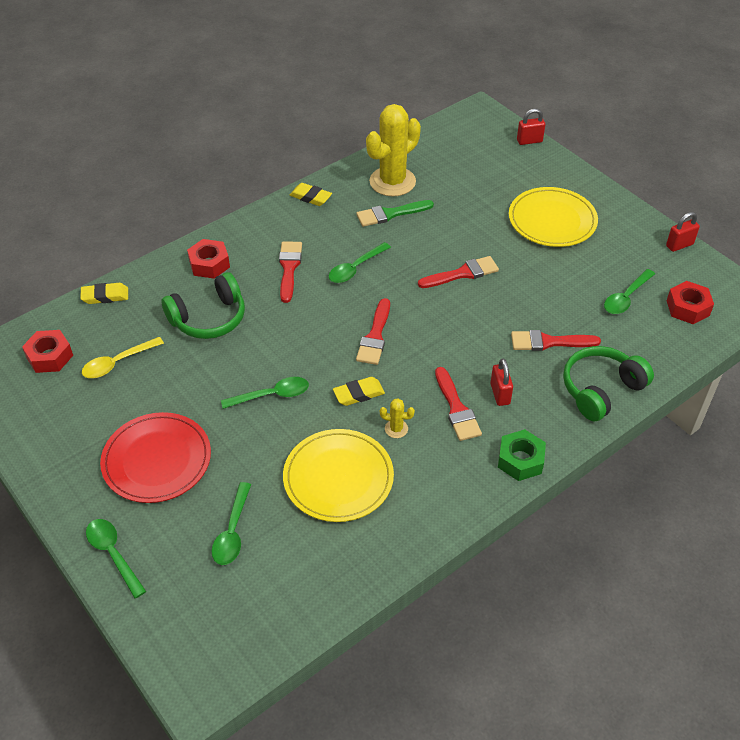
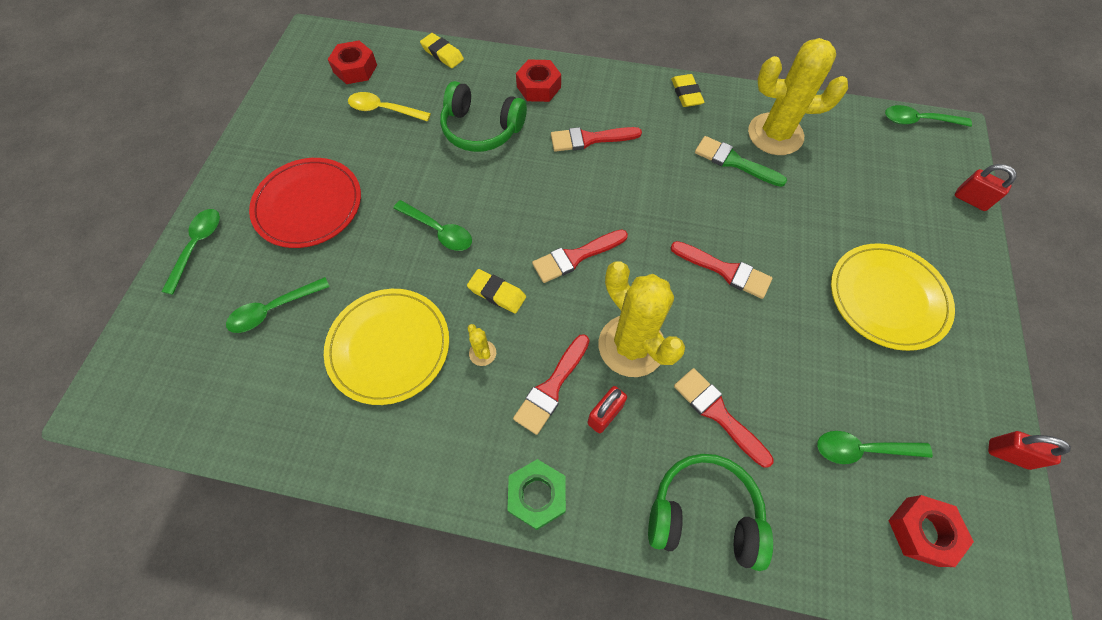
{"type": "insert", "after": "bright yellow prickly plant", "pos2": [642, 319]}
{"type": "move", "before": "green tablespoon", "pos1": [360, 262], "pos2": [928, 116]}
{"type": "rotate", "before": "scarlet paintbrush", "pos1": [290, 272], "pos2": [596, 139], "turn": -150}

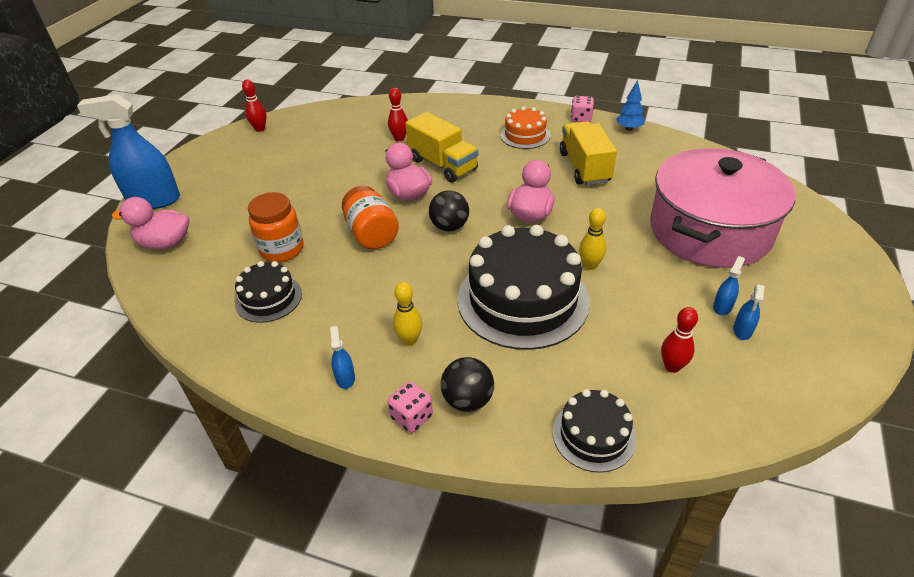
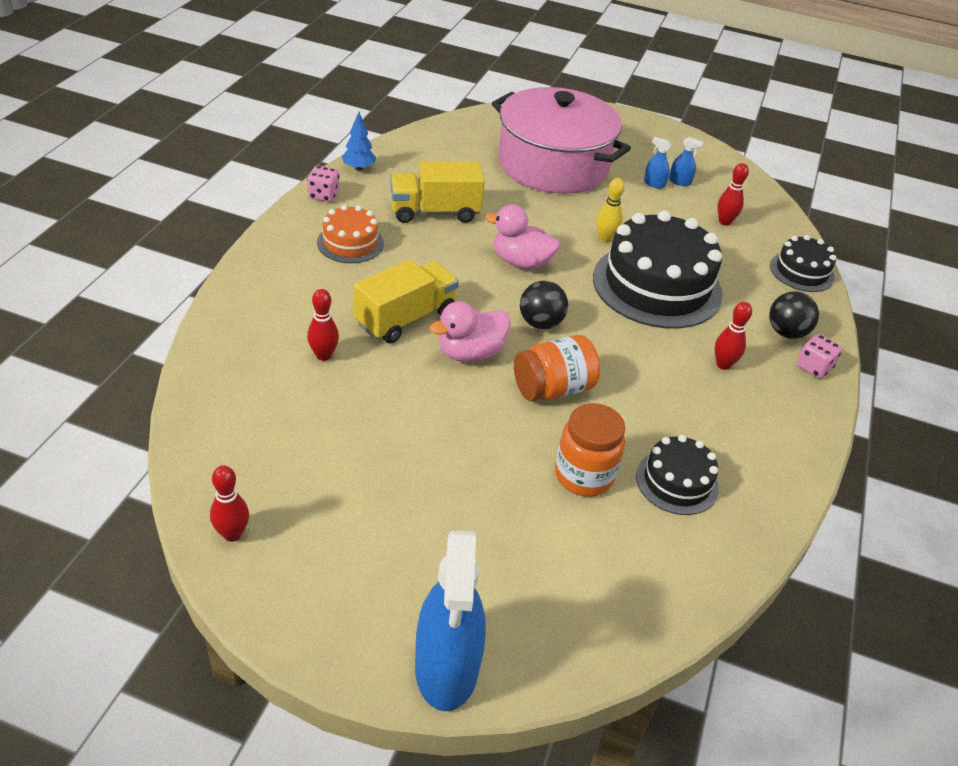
{"type": "delete", "before": "rosy toy duck", "pos1": [150, 223]}
{"type": "delete", "before": "cobalt sprayer", "pos1": [342, 357]}
{"type": "recolor", "before": "bright yellow skittle", "after": "scarlet skittle", "pos1": [408, 314], "pos2": [733, 336]}

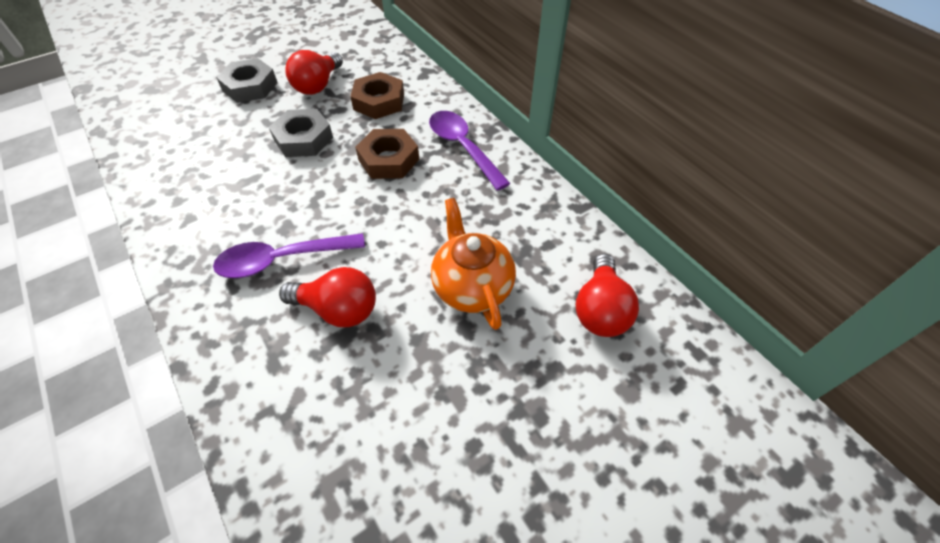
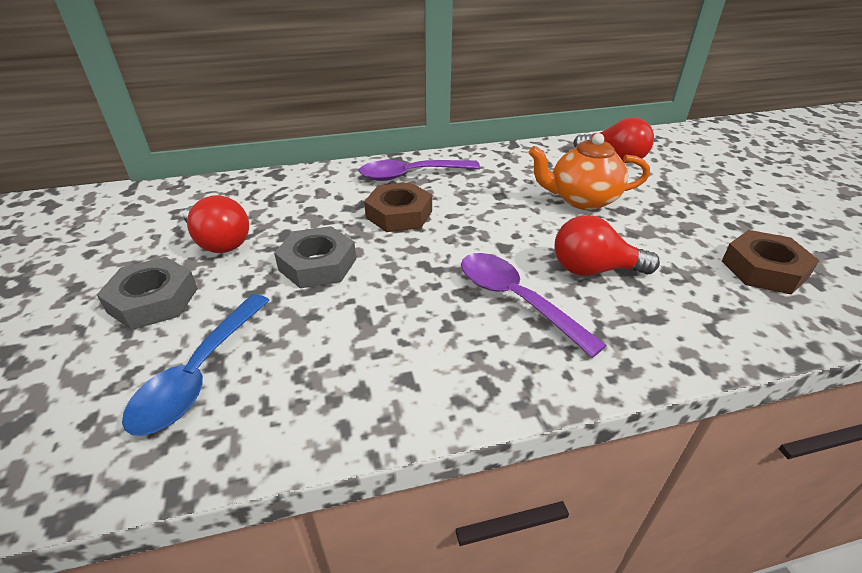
{"type": "insert", "after": "cobalt tablespoon", "pos2": [196, 365]}
{"type": "move", "before": "brown nut", "pos1": [377, 95], "pos2": [771, 262]}
{"type": "rotate", "before": "royal purple tablespoon", "pos1": [289, 255], "pos2": [534, 305], "turn": 135}
{"type": "rotate", "before": "scarlet light bulb", "pos1": [327, 297], "pos2": [607, 245], "turn": -120}

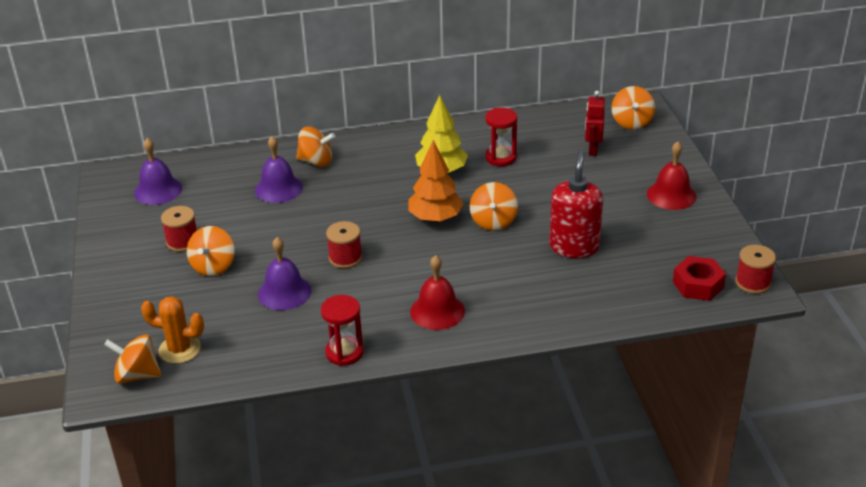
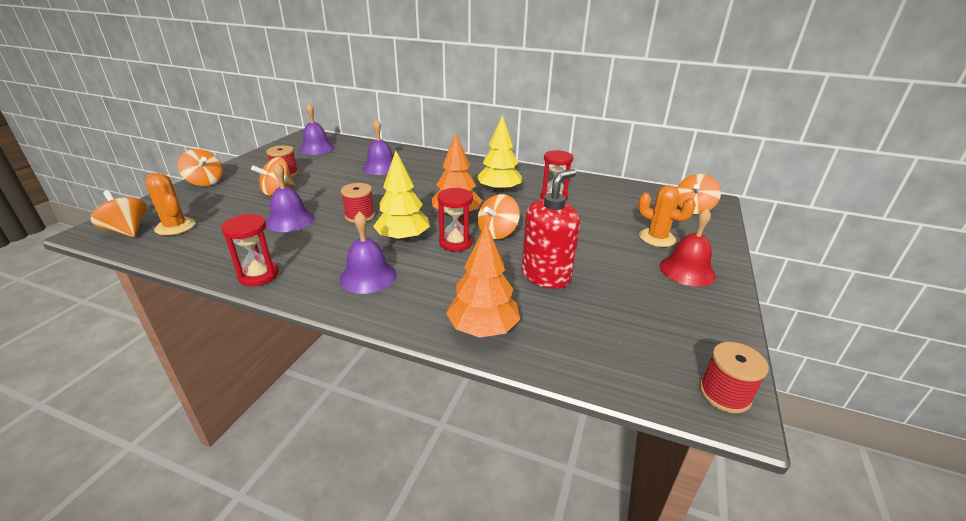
{"type": "delete", "before": "scarlet toy robot", "pos1": [595, 123]}
{"type": "delete", "before": "scarlet nut", "pos1": [699, 278]}
{"type": "insert", "after": "bright yellow fir tree", "pos2": [401, 196]}
{"type": "insert", "after": "scarlet hourglass", "pos2": [455, 220]}
{"type": "insert", "after": "orange fir tree", "pos2": [483, 280]}
{"type": "insert", "after": "orange prickly plant", "pos2": [667, 216]}
{"type": "move", "before": "orange spinning top", "pos1": [315, 146], "pos2": [200, 167]}
{"type": "recolor", "before": "scarlet school bell", "after": "royal purple school bell", "pos1": [437, 292], "pos2": [368, 252]}

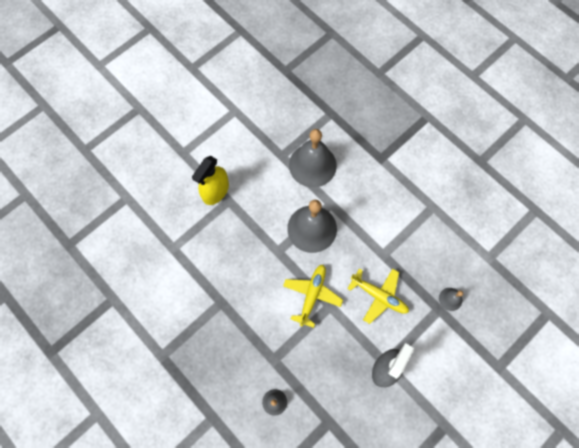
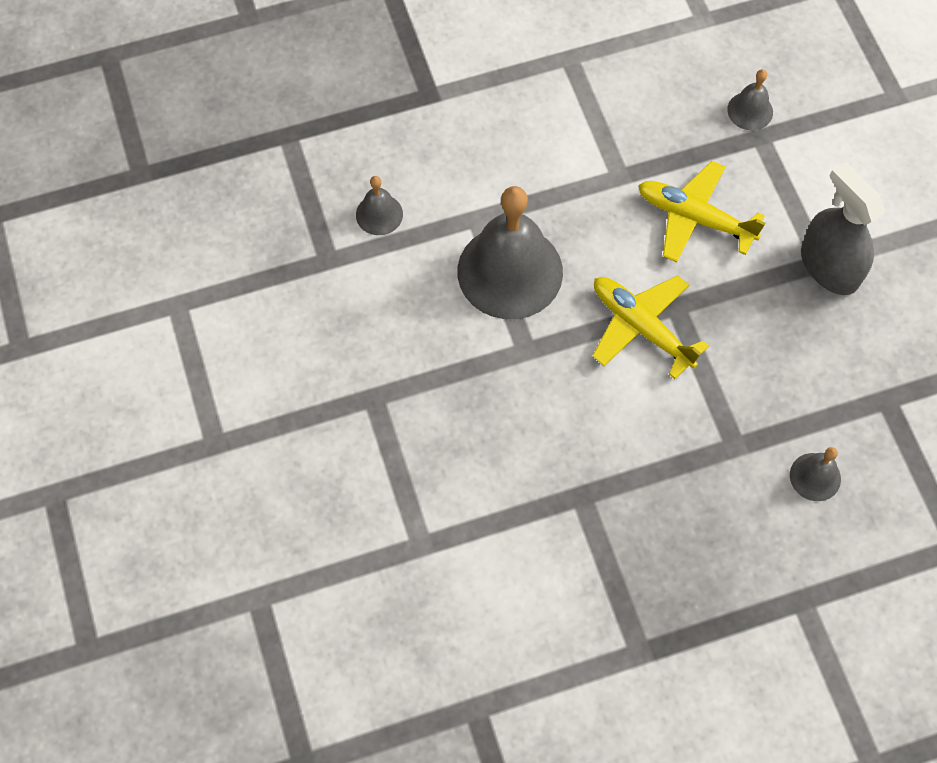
{"type": "delete", "before": "bright yellow sprayer", "pos1": [210, 180]}
{"type": "rotate", "before": "bright yellow aeroplane", "pos1": [378, 296], "pos2": [701, 211], "turn": -120}
{"type": "resize", "before": "grey school bell", "pos1": [313, 158], "pos2": [379, 205], "scale": 0.45}

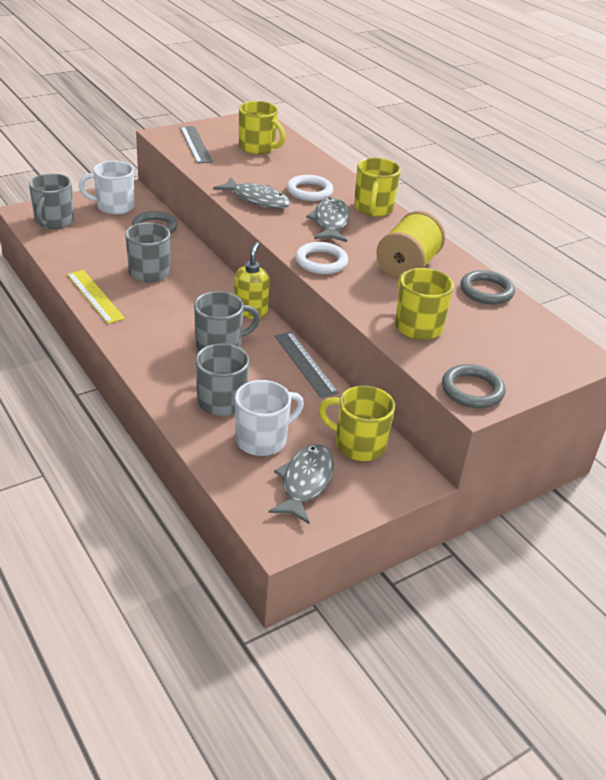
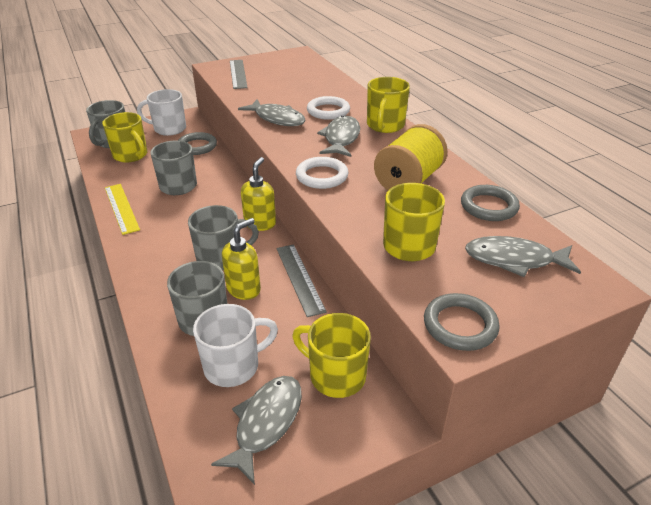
{"type": "insert", "after": "bright yellow pump bottle", "pos2": [241, 259]}
{"type": "insert", "after": "grey fish", "pos2": [523, 256]}
{"type": "move", "before": "bright yellow tea mug", "pos1": [262, 127], "pos2": [124, 137]}

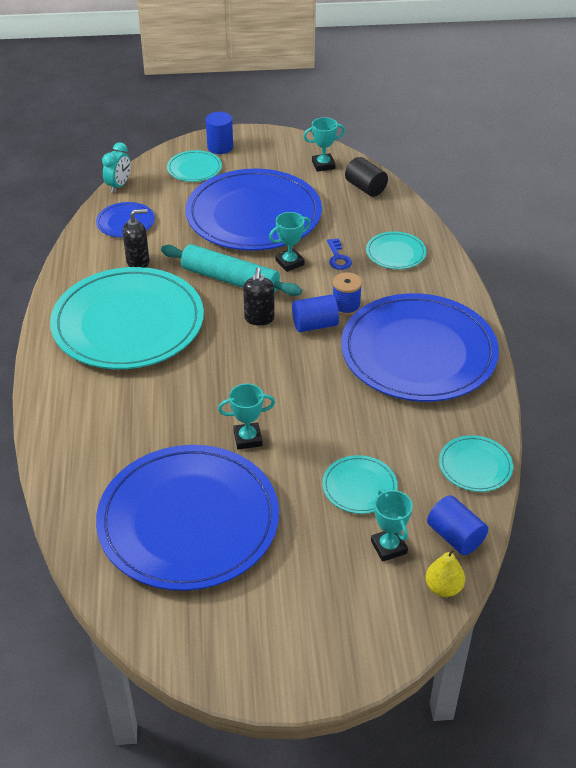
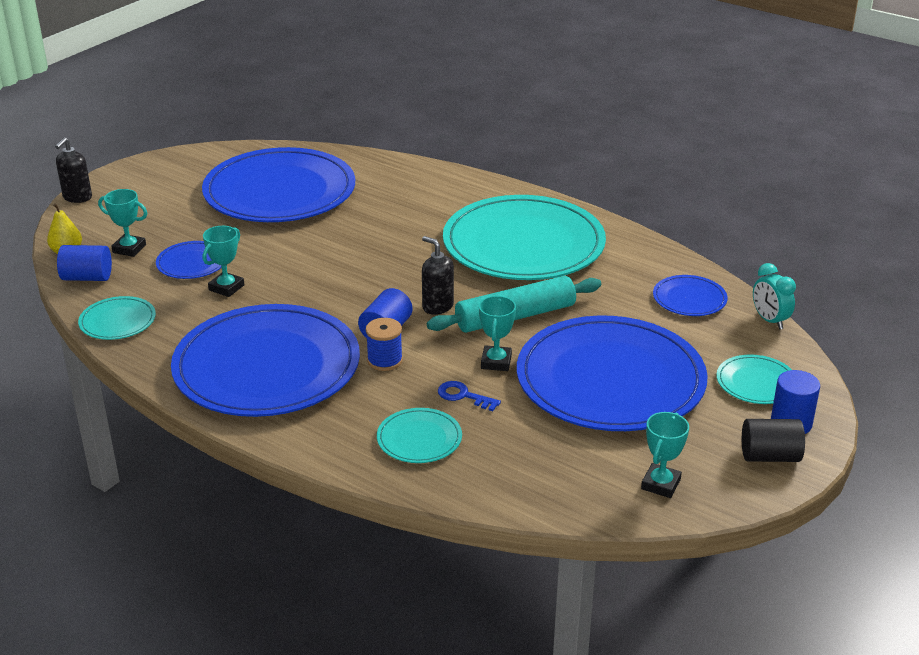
{"type": "move", "before": "jet-black pump bottle", "pos1": [135, 238], "pos2": [73, 170]}
{"type": "move", "before": "turquoise trophy", "pos1": [246, 417], "pos2": [223, 261]}
{"type": "move", "before": "jet-black cylinder shape", "pos1": [366, 177], "pos2": [773, 440]}
{"type": "recolor", "before": "turquoise plate", "after": "cobalt plate", "pos1": [360, 484], "pos2": [189, 260]}

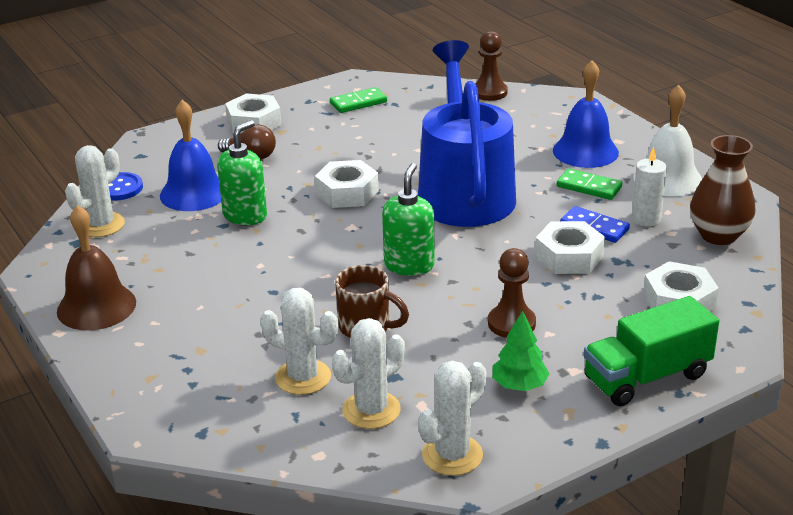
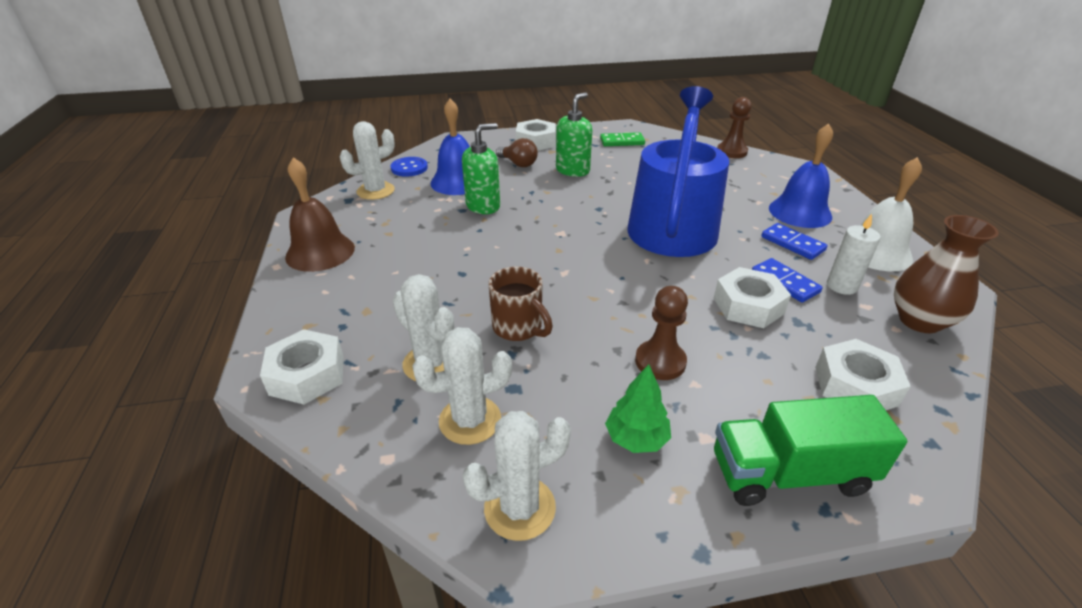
{"type": "move", "before": "white nut", "pos1": [347, 184], "pos2": [302, 366]}
{"type": "move", "before": "green pump bottle", "pos1": [408, 219], "pos2": [574, 134]}
{"type": "recolor", "before": "green domino piece", "after": "cobalt domino piece", "pos1": [589, 184], "pos2": [794, 241]}

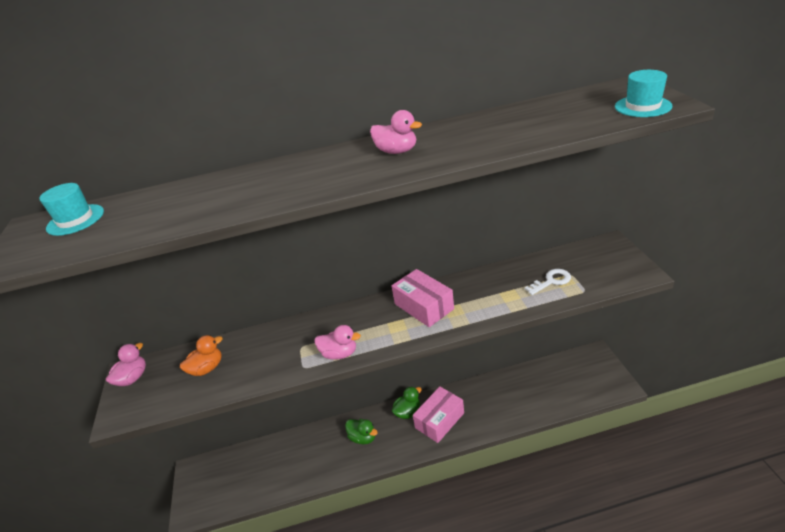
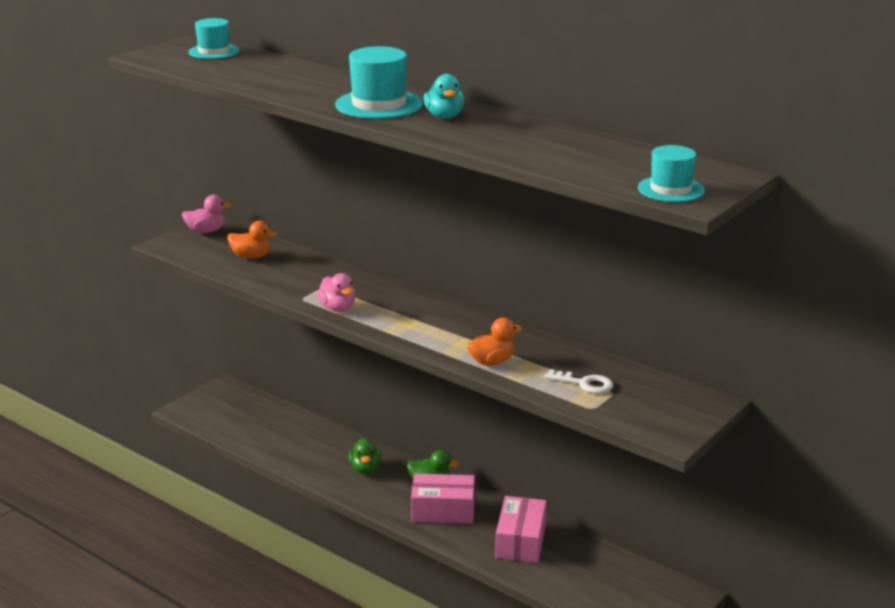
{"type": "insert", "after": "turquoise hat", "pos2": [379, 82]}
{"type": "insert", "after": "orange toy duck", "pos2": [494, 342]}
{"type": "move", "before": "rosy package", "pos1": [423, 298], "pos2": [521, 529]}
{"type": "recolor", "before": "rosy toy duck", "after": "turquoise toy duck", "pos1": [396, 132], "pos2": [444, 96]}

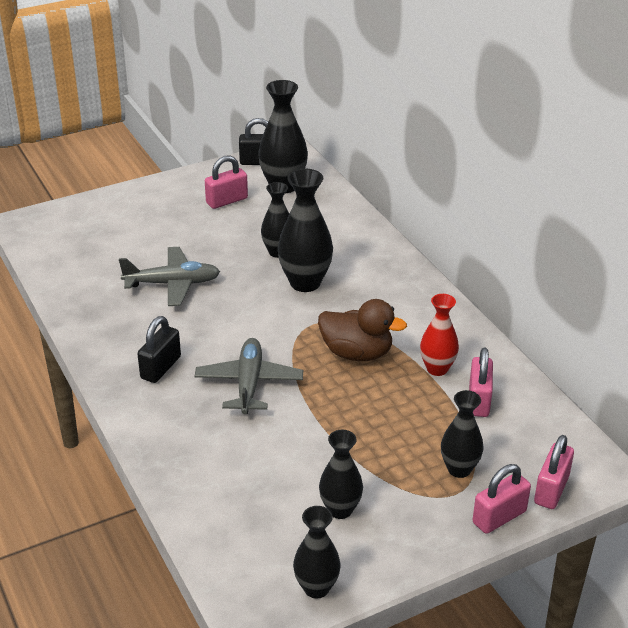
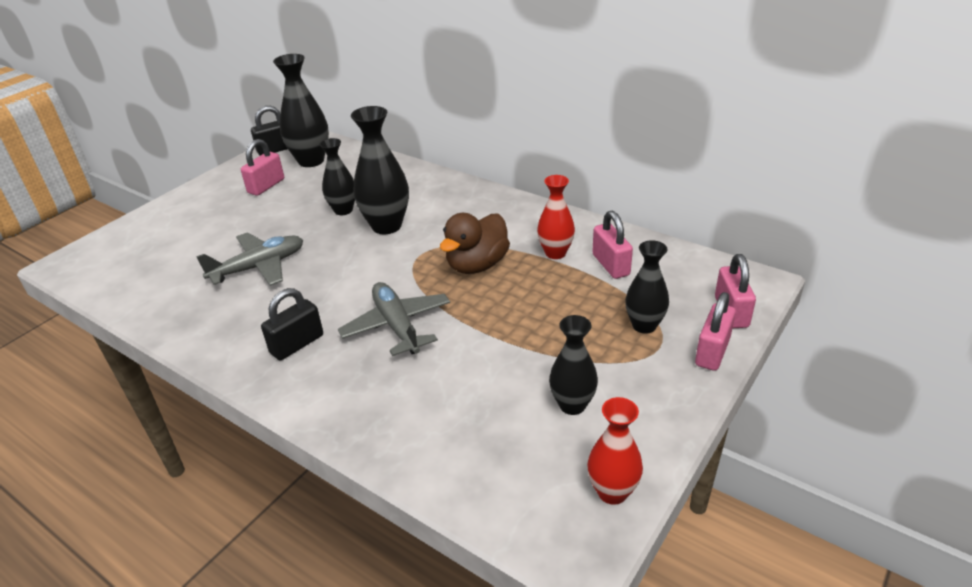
{"type": "recolor", "before": "jet-black vase", "after": "scarlet vase", "pos1": [317, 552], "pos2": [615, 451]}
{"type": "rotate", "before": "jet-black padlock", "pos1": [159, 349], "pos2": [292, 324], "turn": 45}
{"type": "rotate", "before": "brown toy duck", "pos1": [362, 330], "pos2": [475, 243], "turn": 135}

